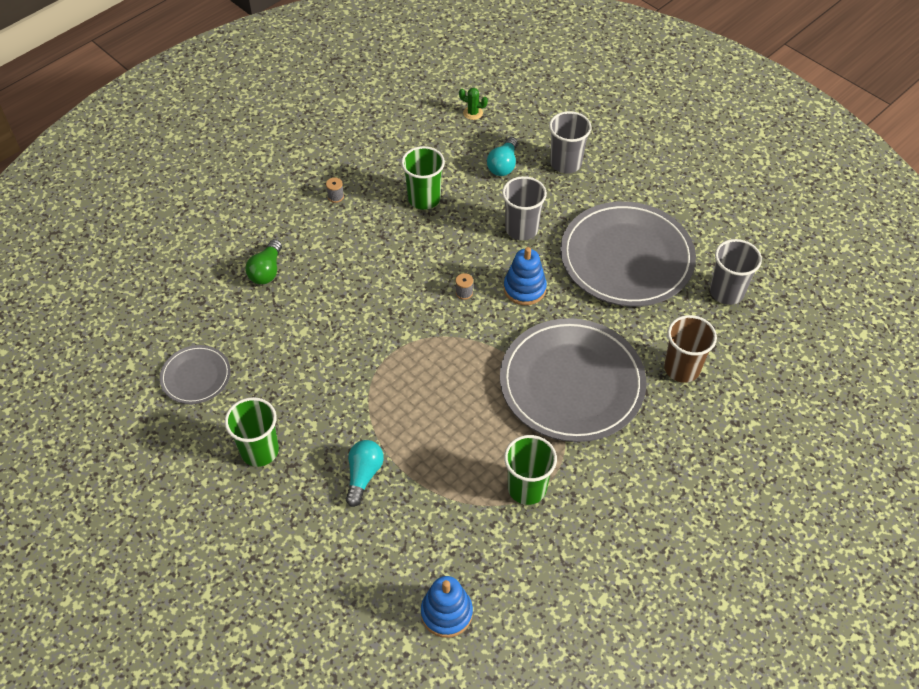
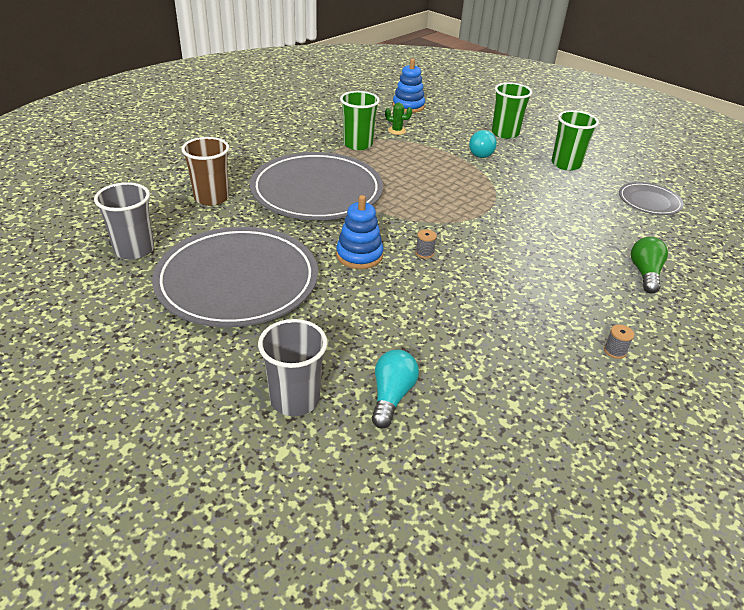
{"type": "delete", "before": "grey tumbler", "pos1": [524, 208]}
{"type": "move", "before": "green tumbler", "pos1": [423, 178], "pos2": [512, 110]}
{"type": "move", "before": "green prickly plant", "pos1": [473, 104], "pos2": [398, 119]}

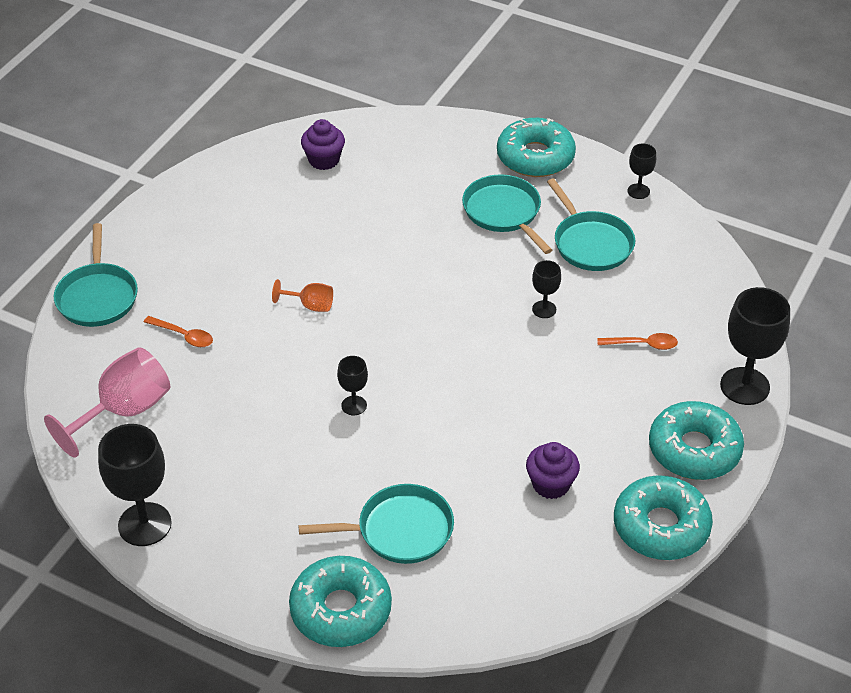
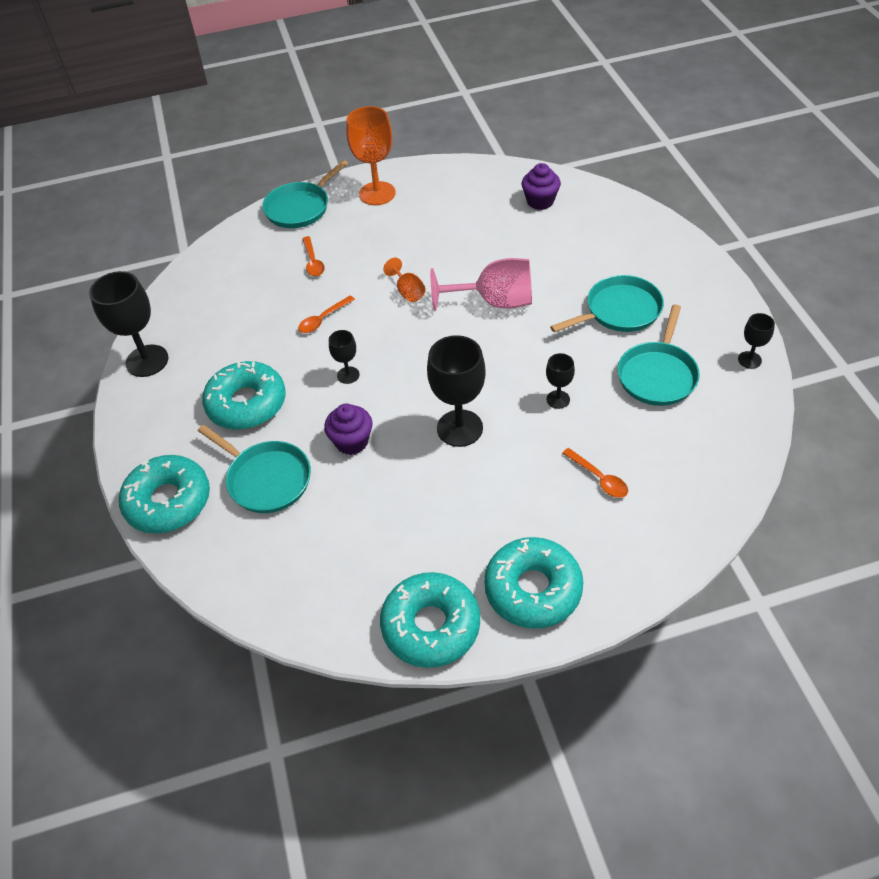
{"type": "insert", "after": "orange tablespoon", "pos2": [326, 314]}
{"type": "insert", "after": "orange wine glass", "pos2": [371, 155]}
{"type": "move", "before": "rosy wine glass", "pos1": [107, 402], "pos2": [481, 284]}
{"type": "move", "before": "turquoise donut", "pos1": [536, 147], "pos2": [244, 395]}
{"type": "move", "before": "royal purple muffin", "pos1": [553, 470], "pos2": [348, 429]}
{"type": "move", "before": "jet-black wine glass", "pos1": [755, 346], "pos2": [456, 391]}
{"type": "rotate", "before": "turquoise pan", "pos1": [507, 214], "pos2": [607, 303], "turn": 45}

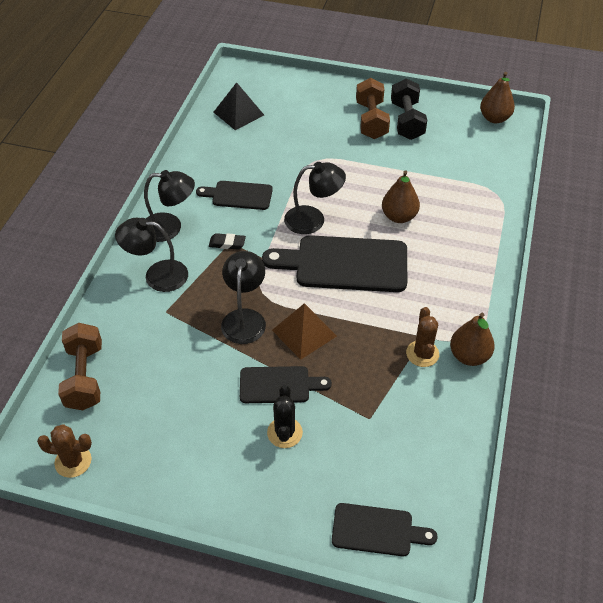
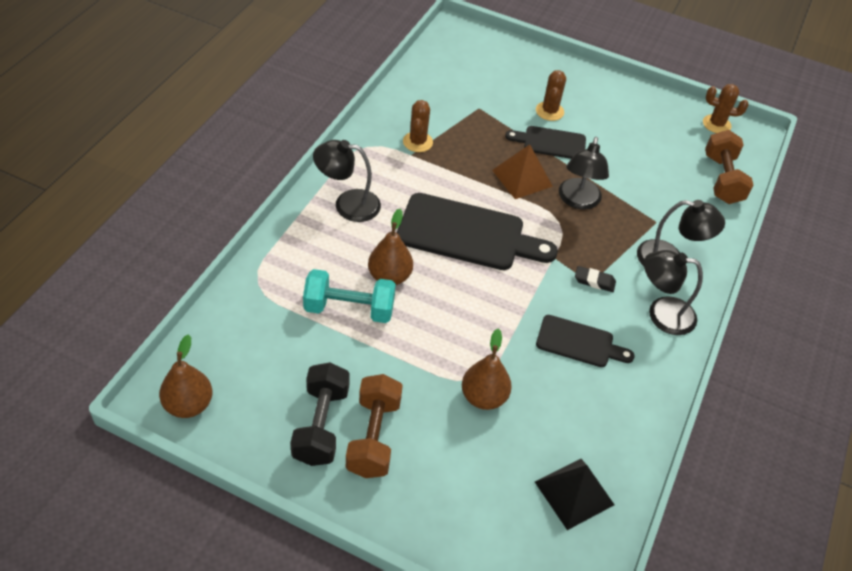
{"type": "delete", "before": "jet-black bread board", "pos1": [385, 530]}
{"type": "insert", "after": "turquoise free weight", "pos2": [349, 296]}
{"type": "move", "before": "jet-black lamp", "pos1": [315, 198], "pos2": [347, 181]}
{"type": "move", "before": "brown pear", "pos1": [472, 339], "pos2": [487, 369]}
{"type": "recolor", "before": "jet-black prickly plant", "after": "brown prickly plant", "pos1": [285, 416], "pos2": [551, 95]}

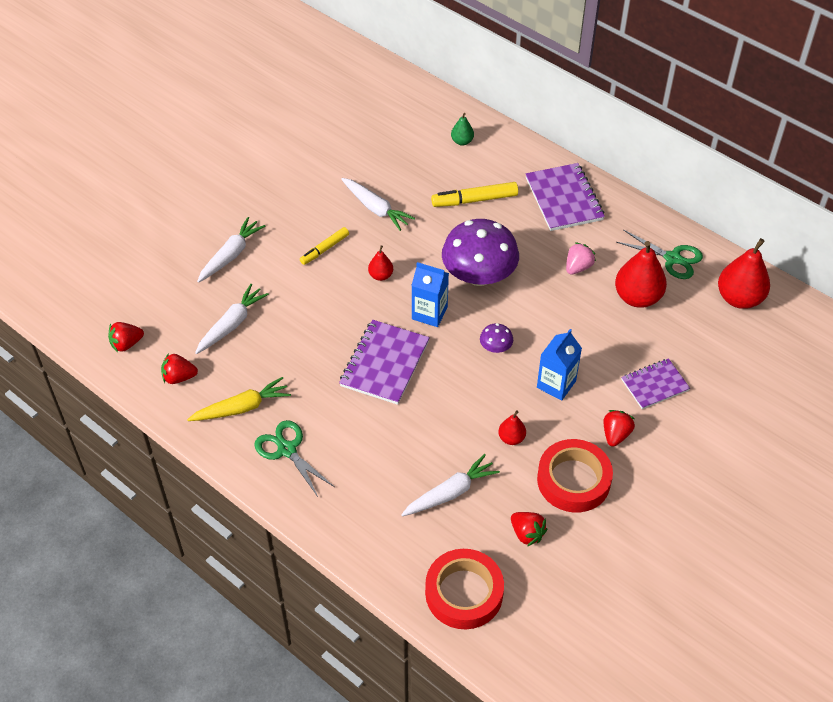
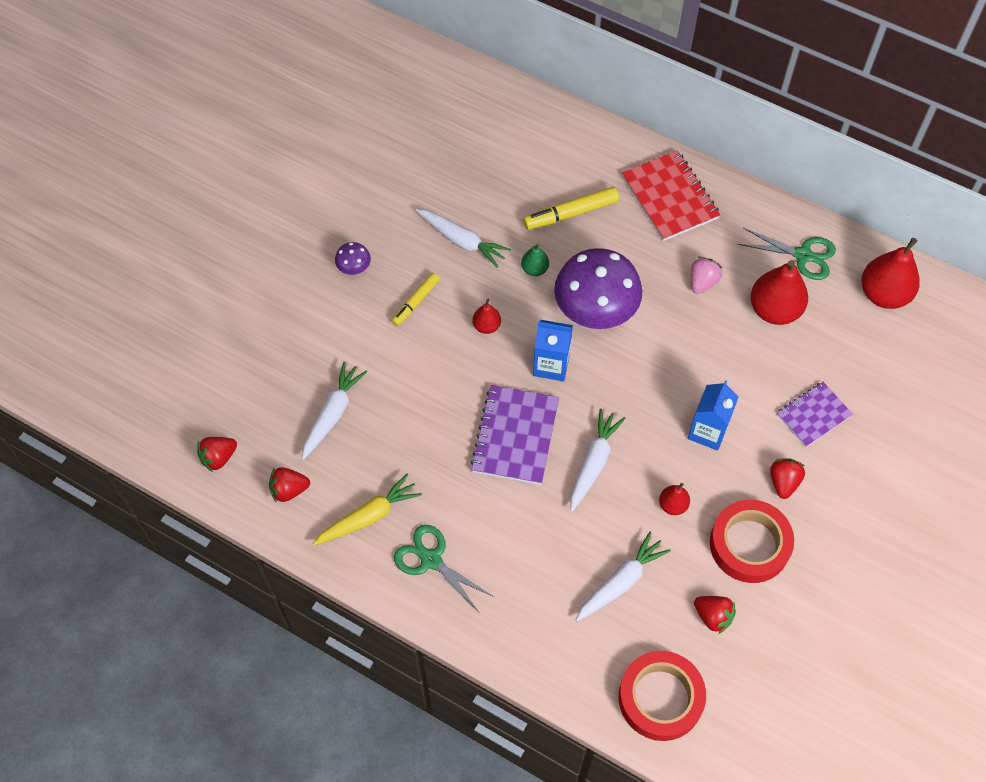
{"type": "move", "before": "white root vegetable", "pos1": [231, 250], "pos2": [598, 460]}
{"type": "move", "before": "green pear", "pos1": [462, 129], "pos2": [535, 260]}
{"type": "move", "before": "royal purple toadstool", "pos1": [496, 338], "pos2": [353, 258]}
{"type": "recolor", "before": "royal purple exercise book", "after": "scarlet exercise book", "pos1": [565, 197], "pos2": [671, 195]}

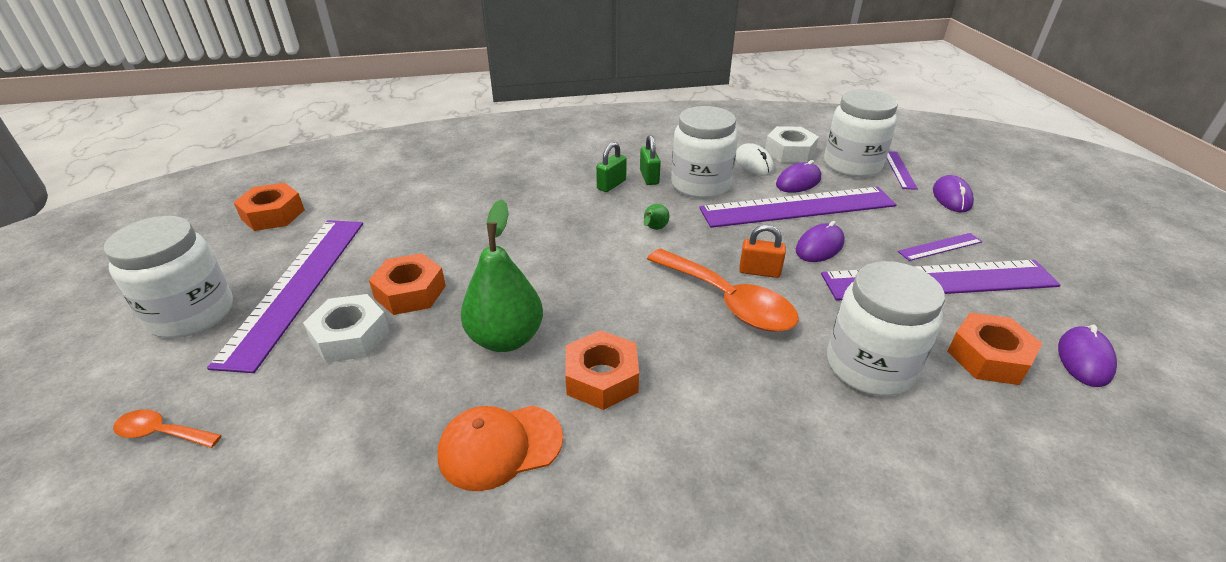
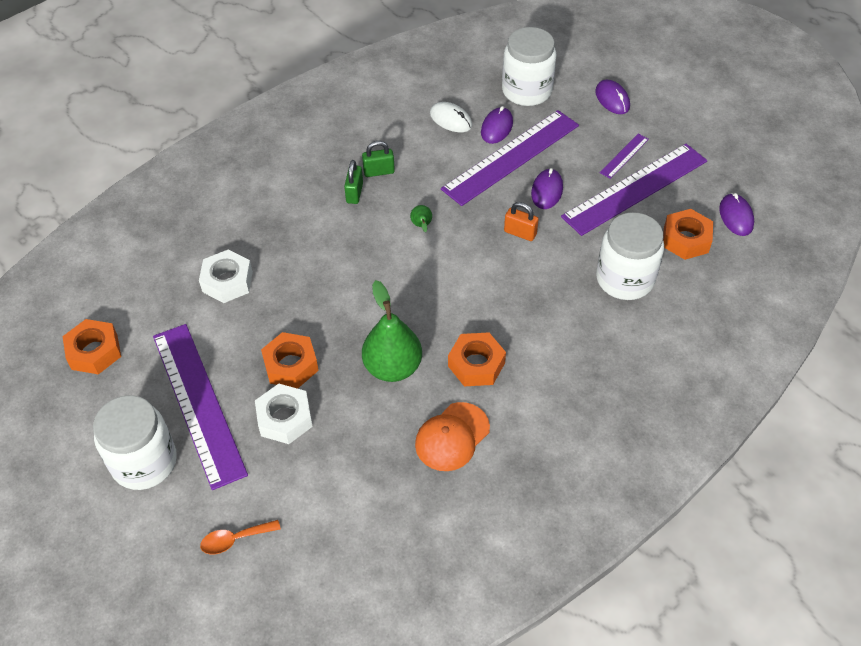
{"type": "delete", "before": "orange tablespoon", "pos1": [723, 290]}
{"type": "delete", "before": "white jar", "pos1": [704, 152]}
{"type": "delete", "before": "royal purple ruler", "pos1": [902, 170]}
{"type": "move", "before": "white nut", "pos1": [792, 144], "pos2": [226, 276]}
{"type": "rotate", "before": "green padlock", "pos1": [650, 160], "pos2": [378, 159], "turn": -60}
{"type": "rotate", "before": "orange padlock", "pos1": [762, 251], "pos2": [521, 221], "turn": 45}

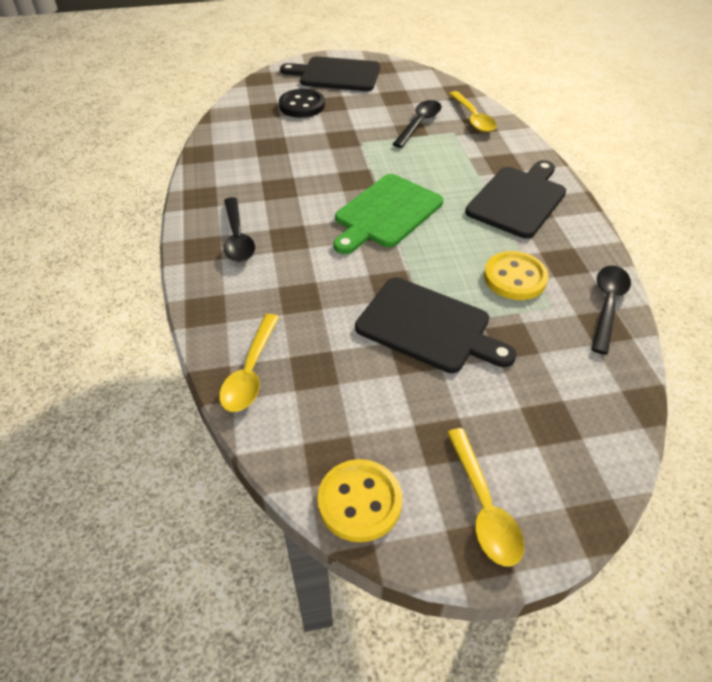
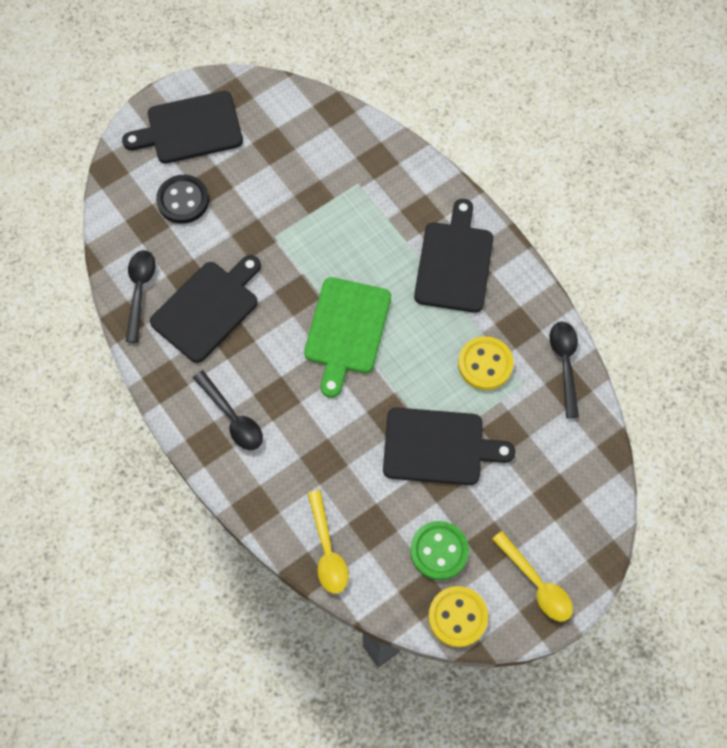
{"type": "delete", "before": "bright yellow tablespoon", "pos1": [473, 111]}
{"type": "insert", "after": "jet-black bread board", "pos2": [205, 309]}
{"type": "insert", "after": "green button", "pos2": [439, 550]}
{"type": "move", "before": "jet-black tablespoon", "pos1": [417, 124], "pos2": [141, 296]}

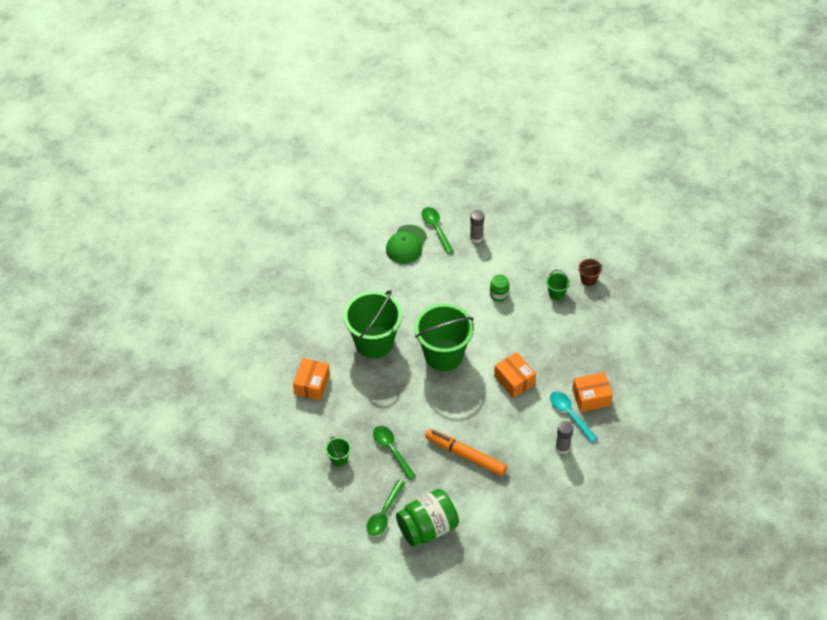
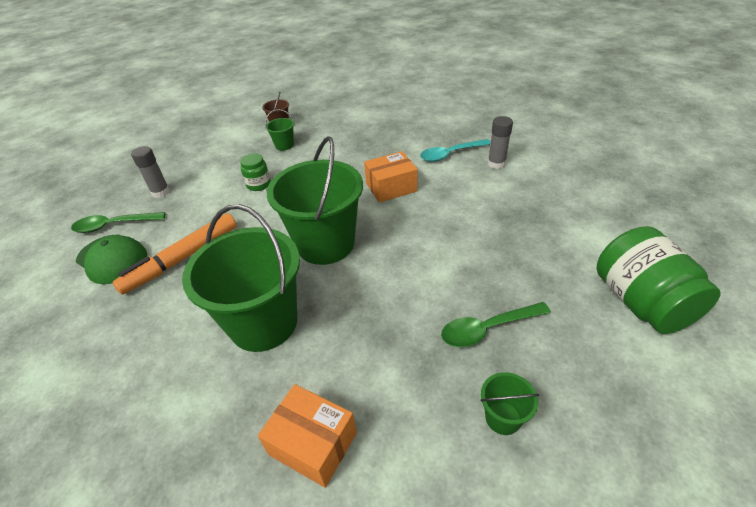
{"type": "delete", "before": "green tablespoon", "pos1": [385, 508]}
{"type": "delete", "before": "orange package", "pos1": [592, 392]}
{"type": "move", "before": "orange marker", "pos1": [466, 452], "pos2": [175, 253]}

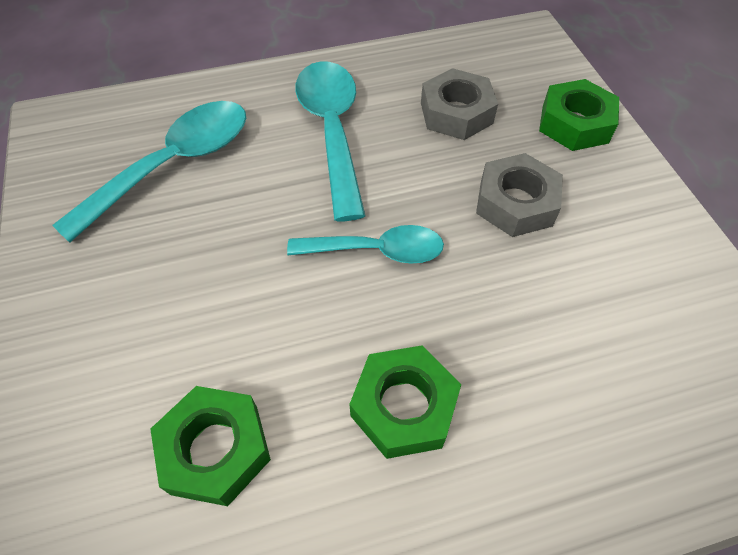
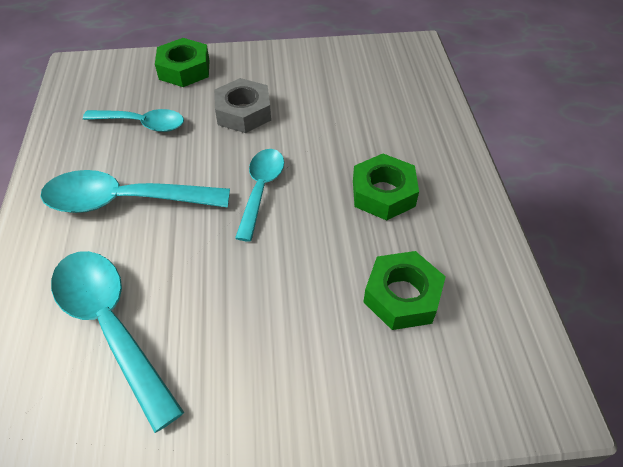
{"type": "replace", "before": "grey nut", "after": "turquoise tablespoon", "pos1": [459, 104], "pos2": [133, 120]}

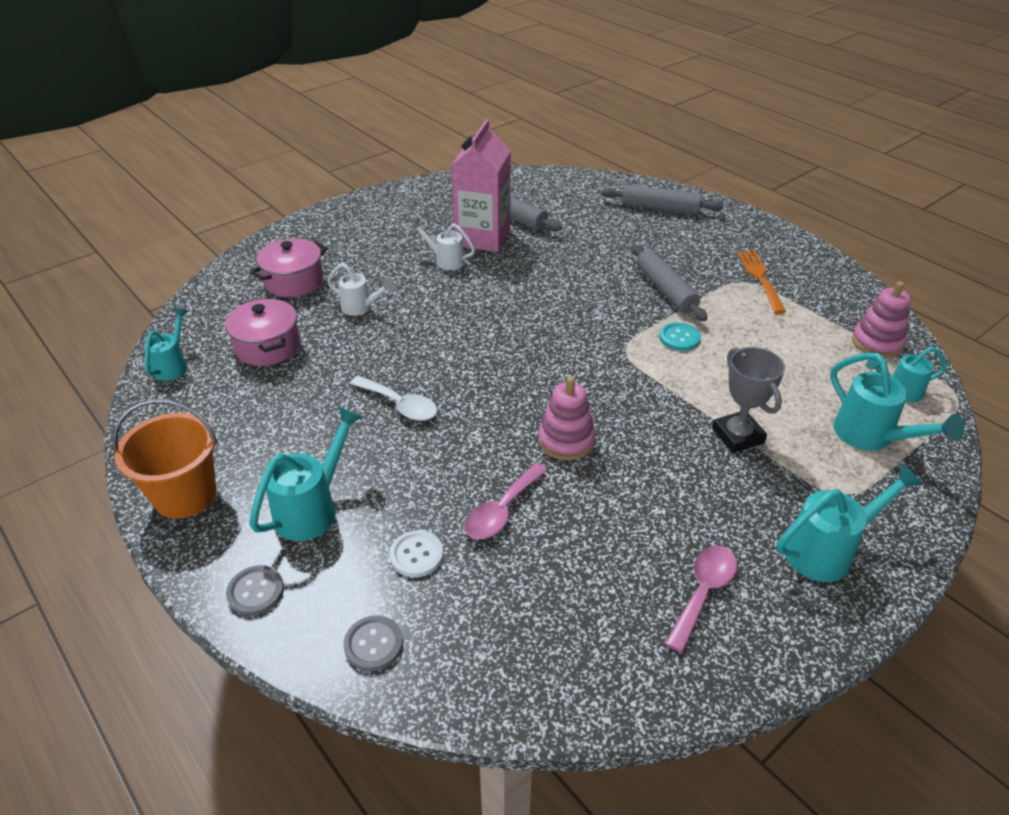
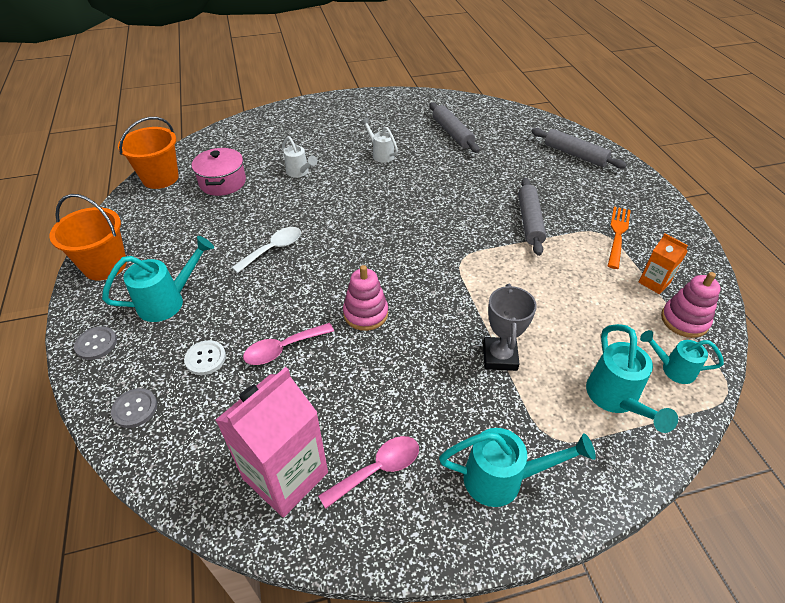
{"type": "delete", "before": "rosy stockpot", "pos1": [289, 267]}
{"type": "delete", "before": "turquoise button", "pos1": [680, 336]}
{"type": "insert", "after": "orange juice carton", "pos2": [663, 264]}
{"type": "move", "before": "rosy juice carton", "pos1": [481, 185], "pos2": [271, 442]}
{"type": "replace", "before": "turquoise watering pot", "after": "orange sand bucket", "pos1": [166, 344], "pos2": [148, 153]}
{"type": "rotate", "before": "white tablespoon", "pos1": [393, 398], "pos2": [266, 250], "turn": -105}

